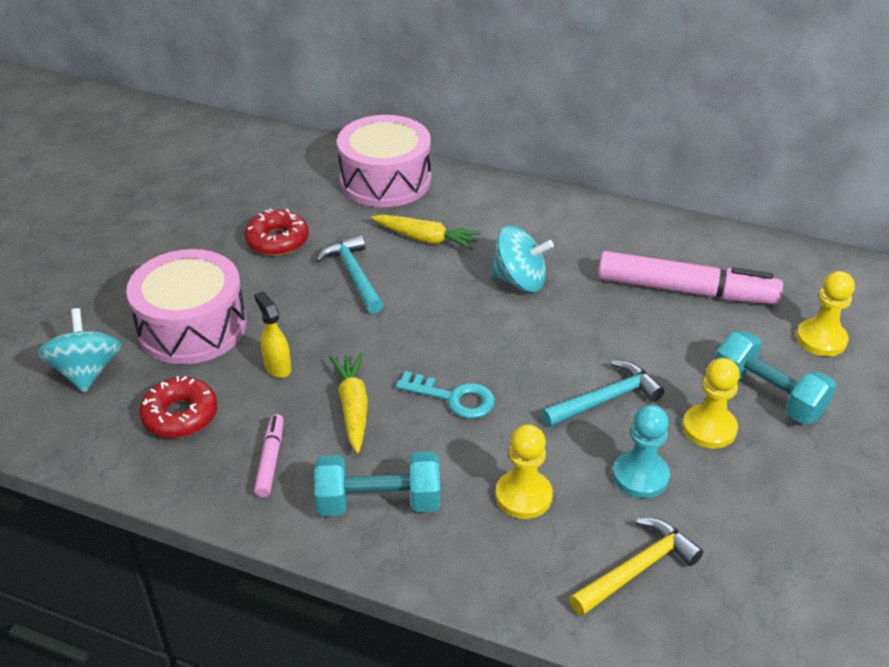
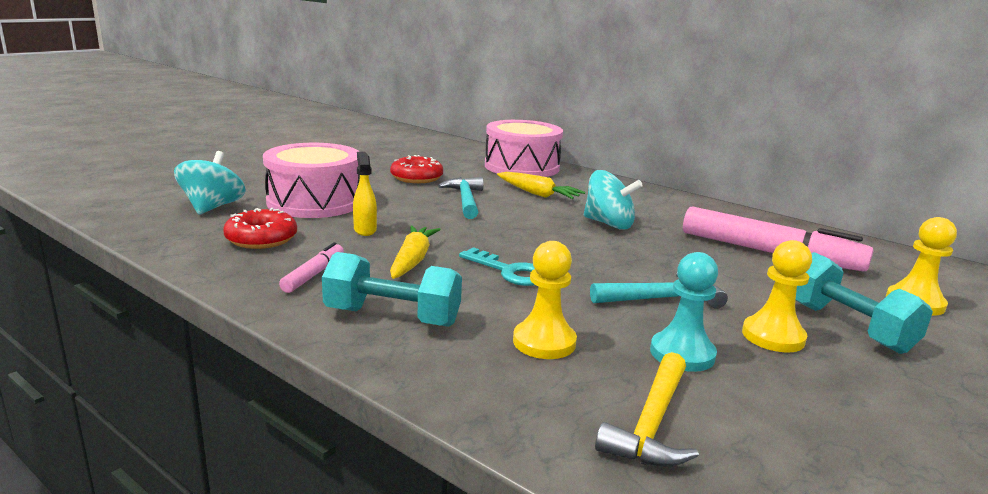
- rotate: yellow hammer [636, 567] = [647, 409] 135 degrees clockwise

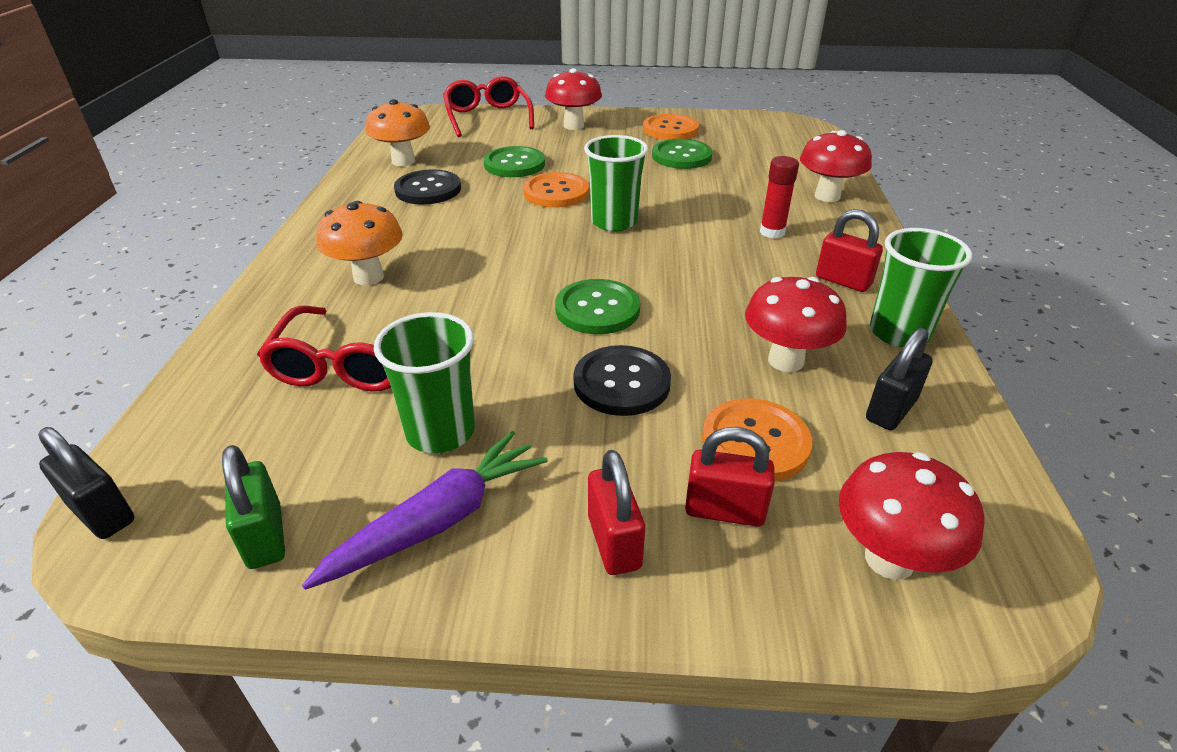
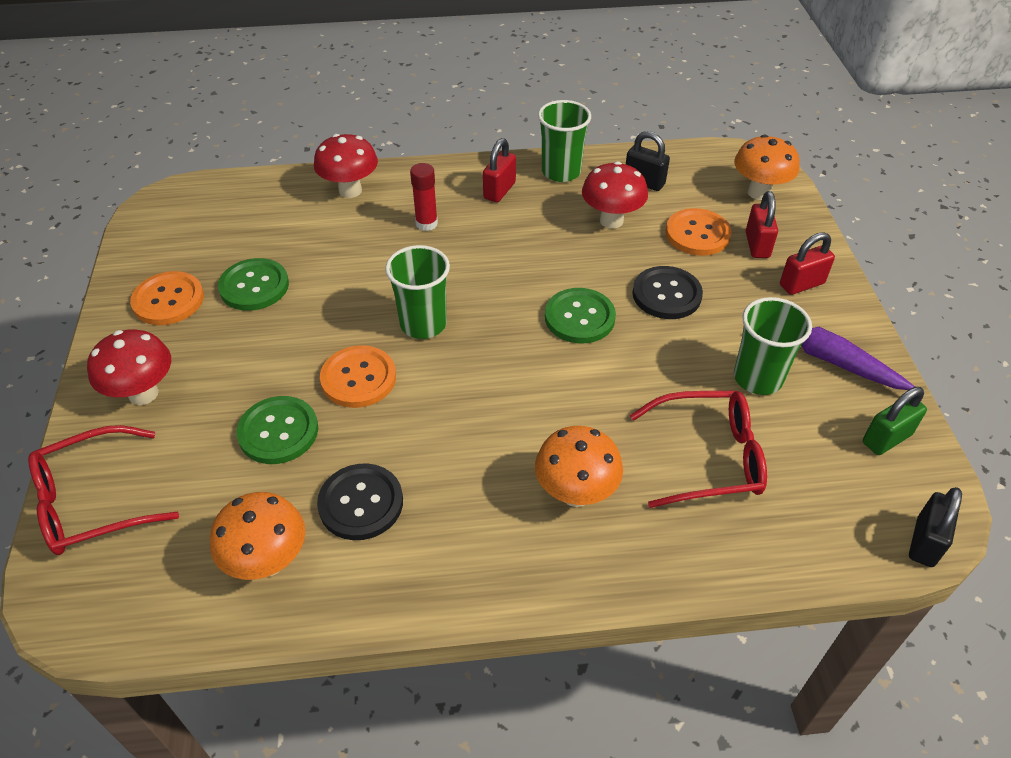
- recolor: red mushroom [912, 516] to orange mushroom [767, 167]

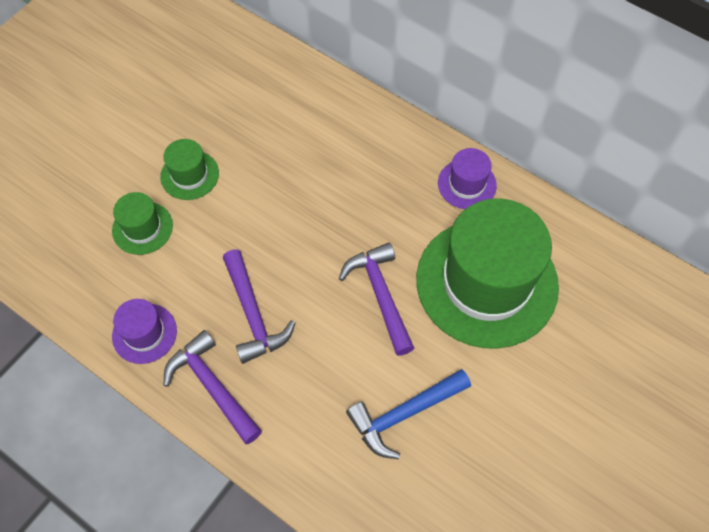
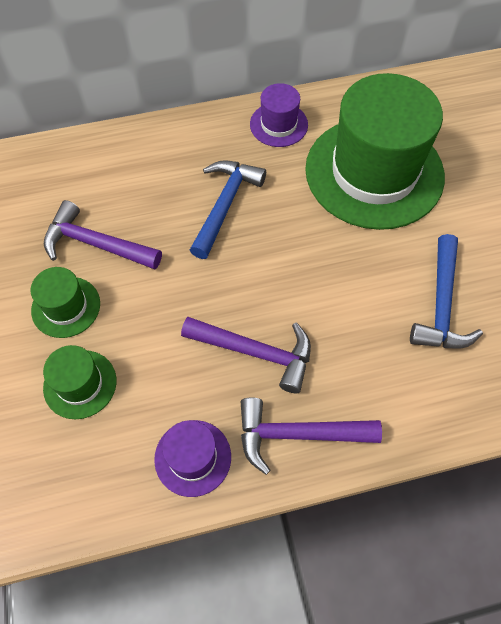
- insert: blue hammer [228, 209]
- move: purple hammer [376, 299] to [103, 234]

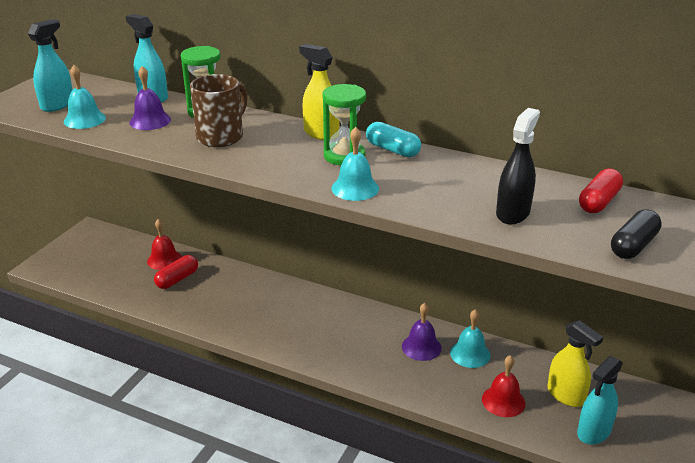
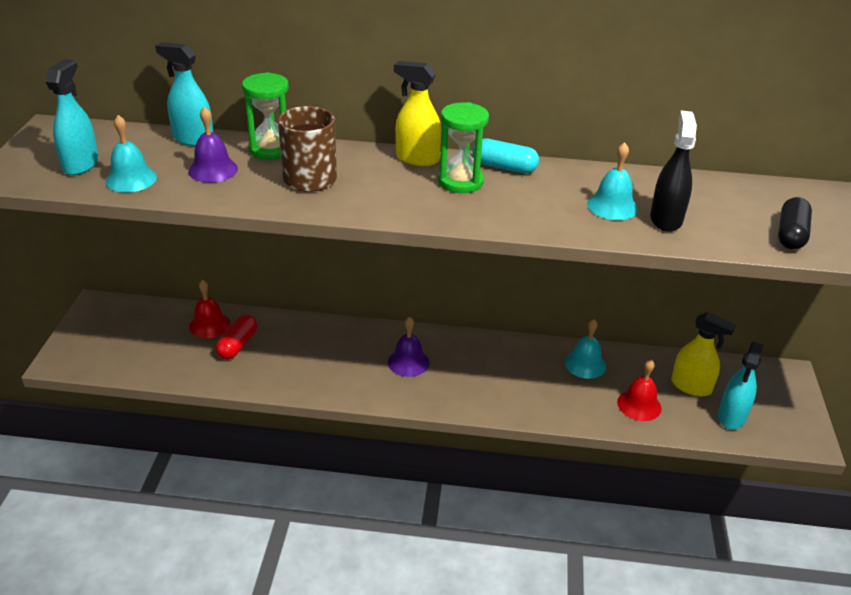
- delete: red capsule [601, 190]
- move: turquoise bell [355, 164] to [612, 181]
- move: purple bell [422, 332] to [408, 347]

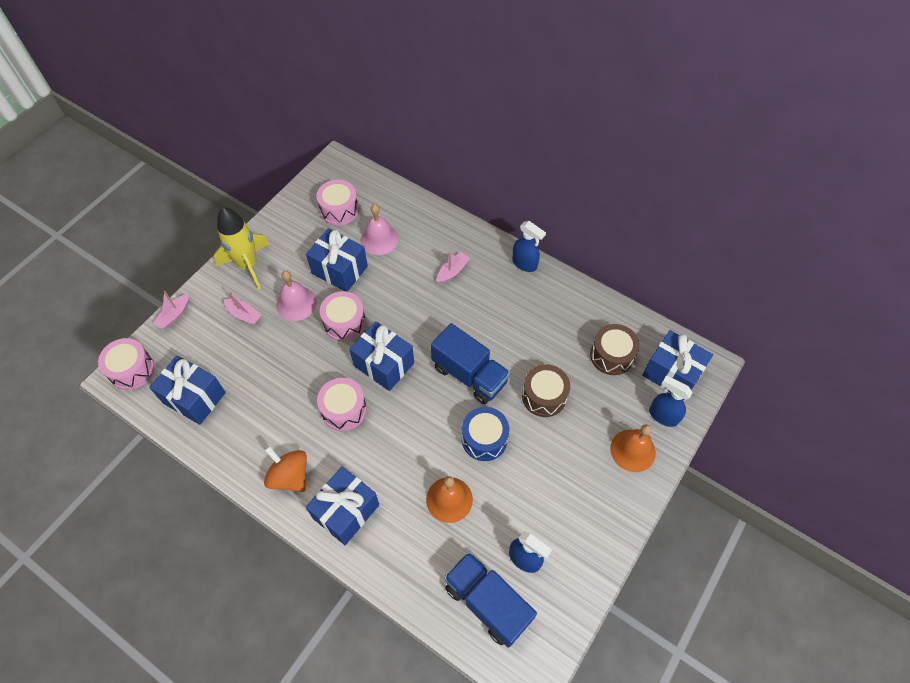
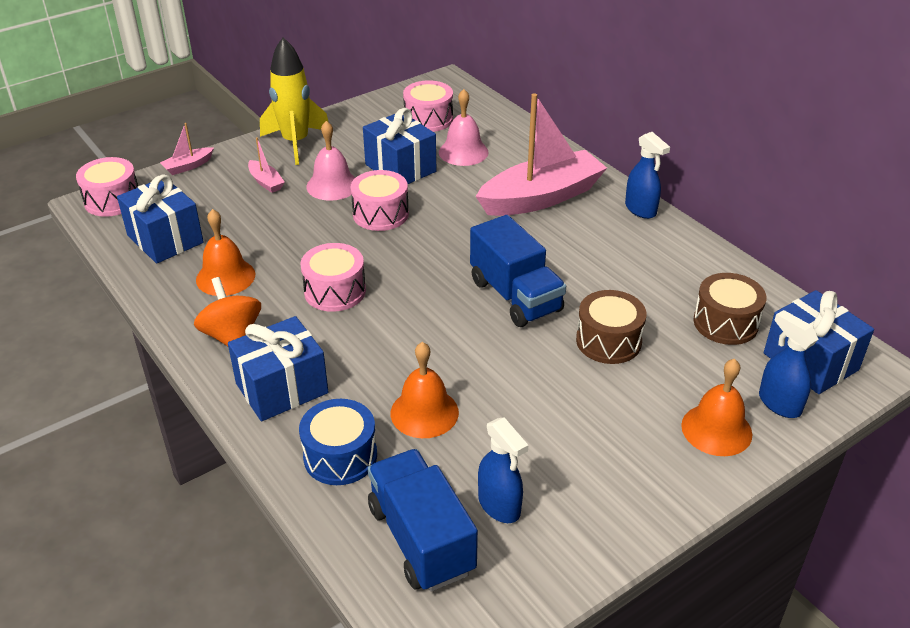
- delete: blue gift [381, 356]
- insert: orange bell [225, 252]
- move: blue drum [485, 434] to [338, 442]
- resize: pink boat [453, 268] = [541, 154] x2.41

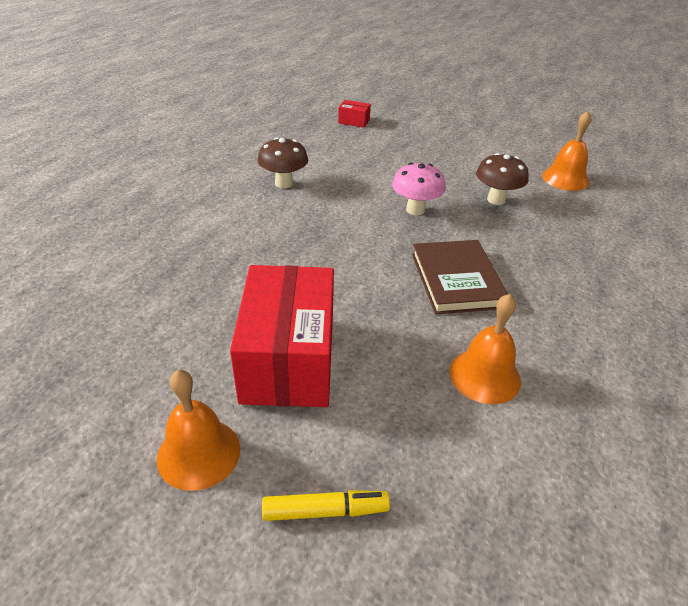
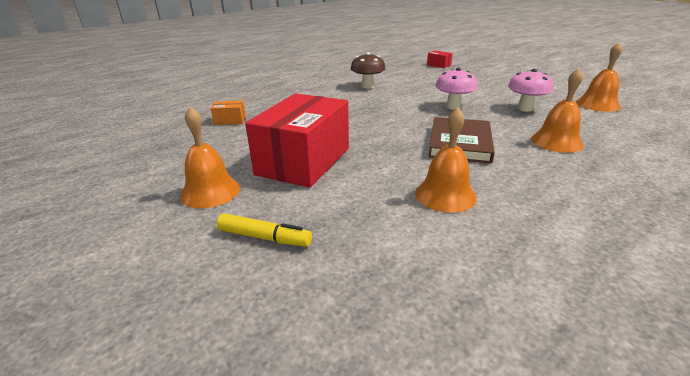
- insert: orange box [228, 112]
- insert: orange bell [557, 110]
- recolor: brown mushroom [502, 179] to pink mushroom [530, 90]

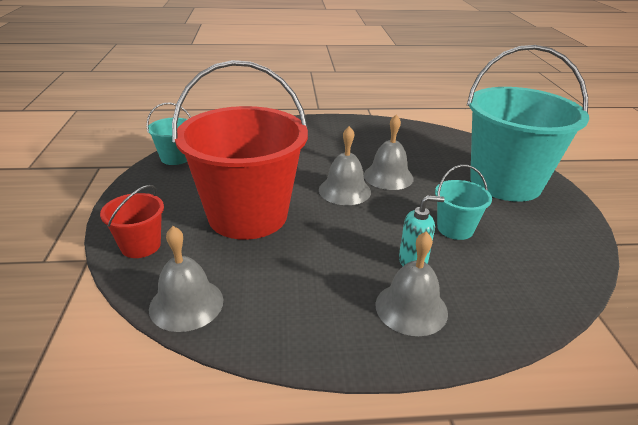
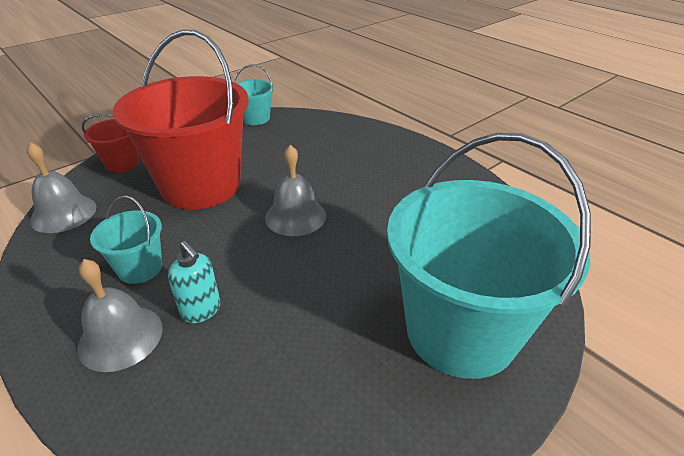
- delete: grey bell [389, 152]
- move: turquoise bucket [463, 202] to [126, 239]

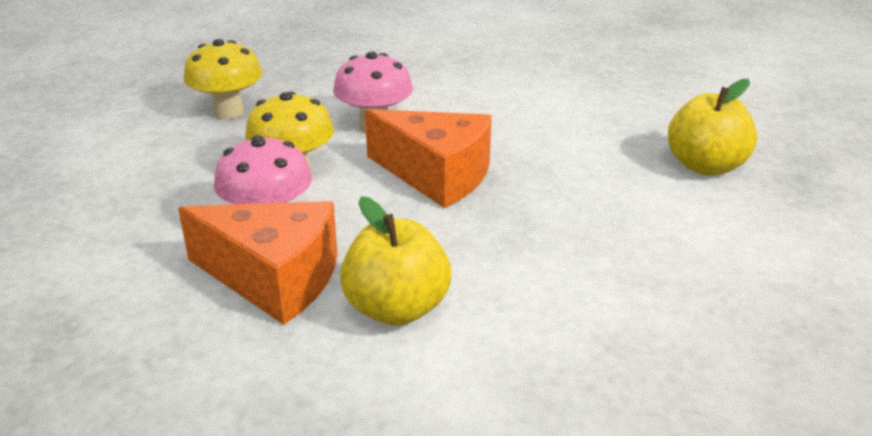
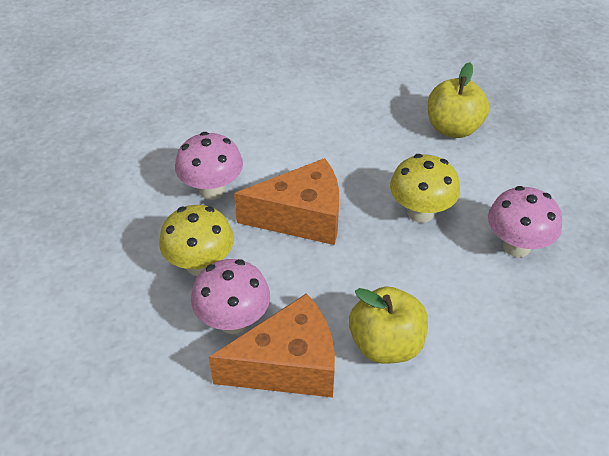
- insert: pink mushroom [525, 221]
- move: yellow mushroom [223, 79] to [425, 188]

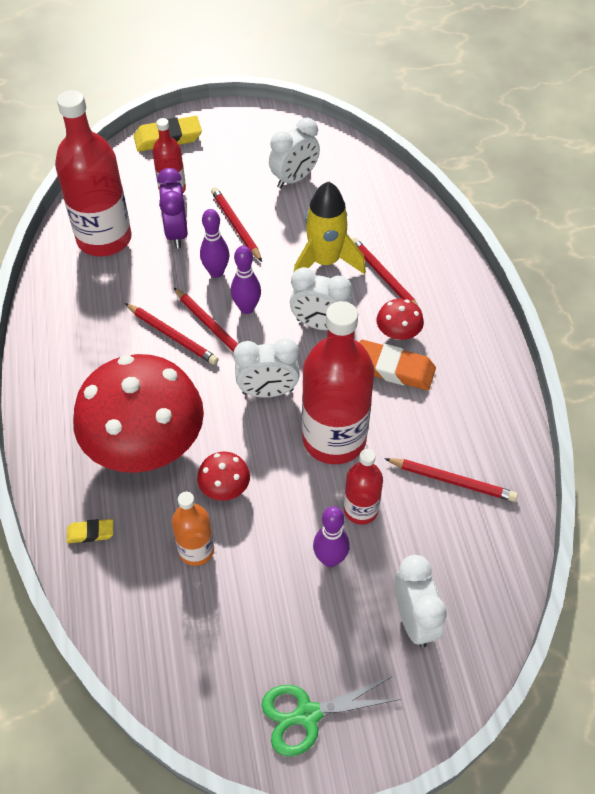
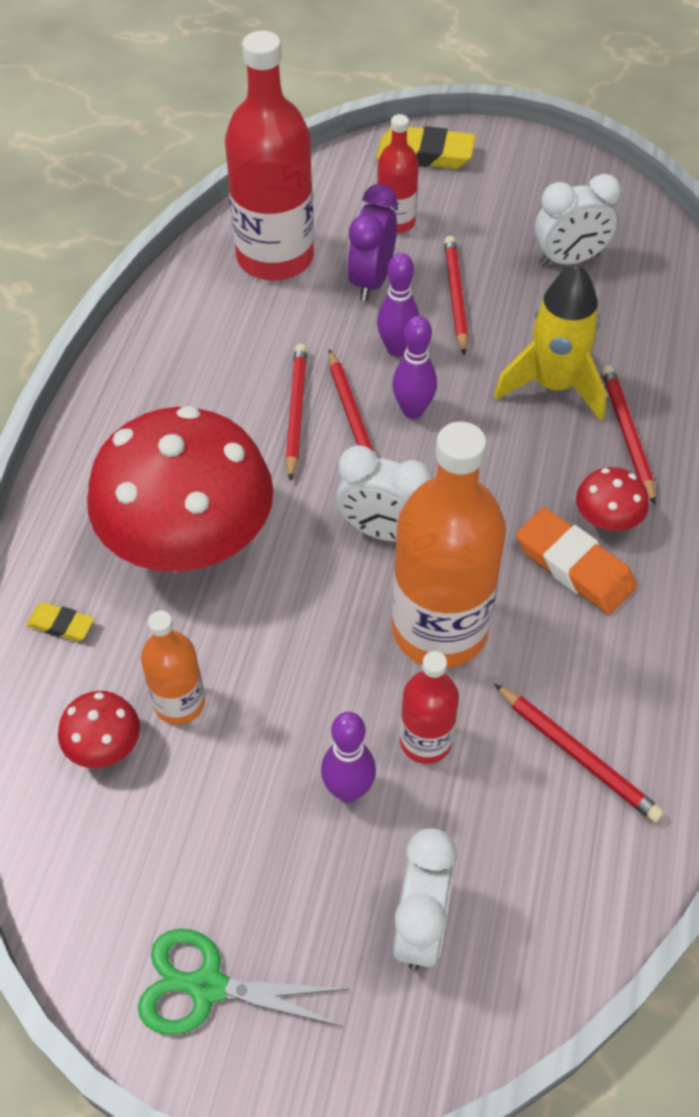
- delete: white clock [321, 299]
- move: red mushroom [223, 476] to [99, 729]
- recolor: red bottle [338, 382] to orange bottle [449, 545]
- rotate: red pencil [172, 334] = [296, 412] 150 degrees counterclockwise

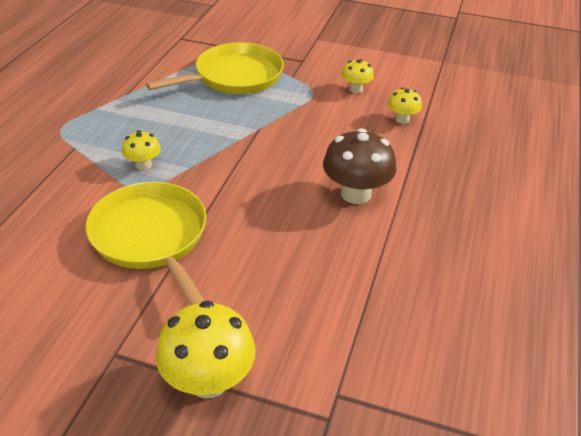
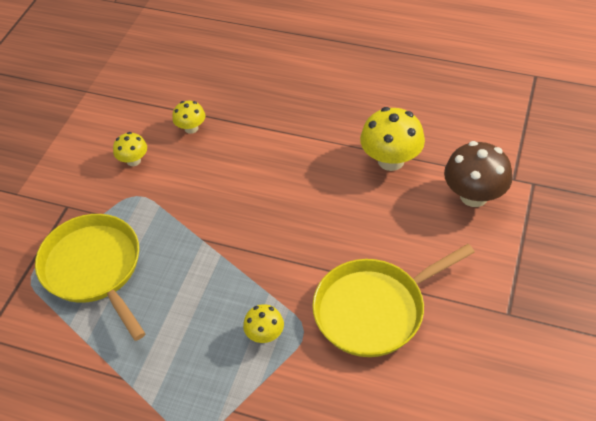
- move: yellow mushroom [206, 349] to [392, 139]
- move: brown mushroom [359, 166] to [478, 174]

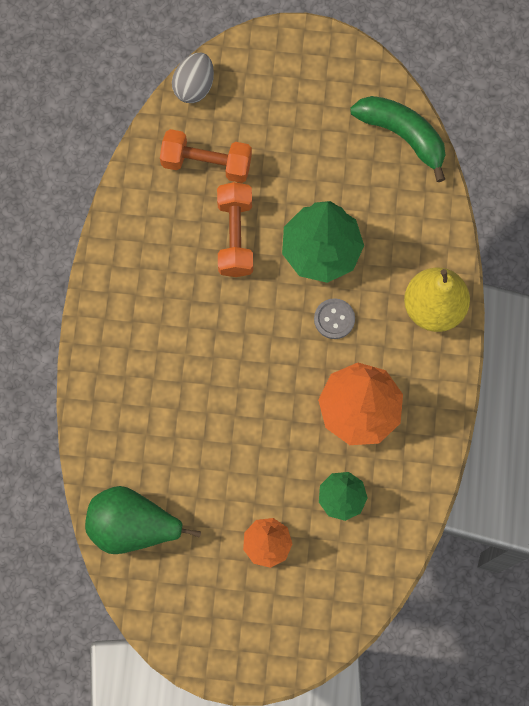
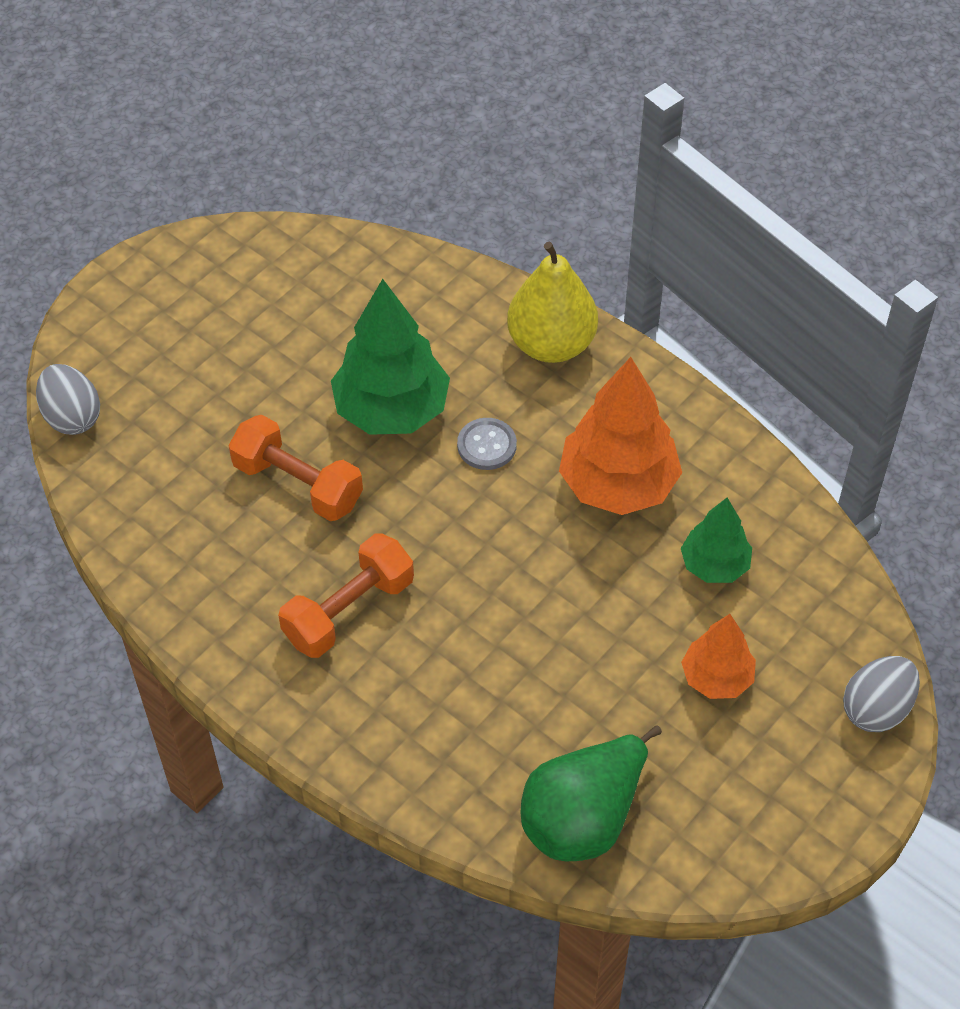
- delete: green banana [397, 139]
- insert: grey egg [881, 694]
- move: orange dumbbell [206, 156] to [346, 595]

